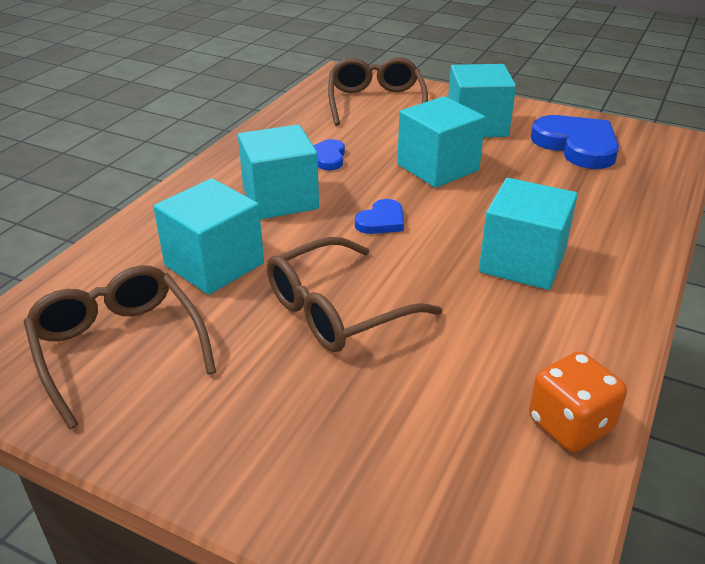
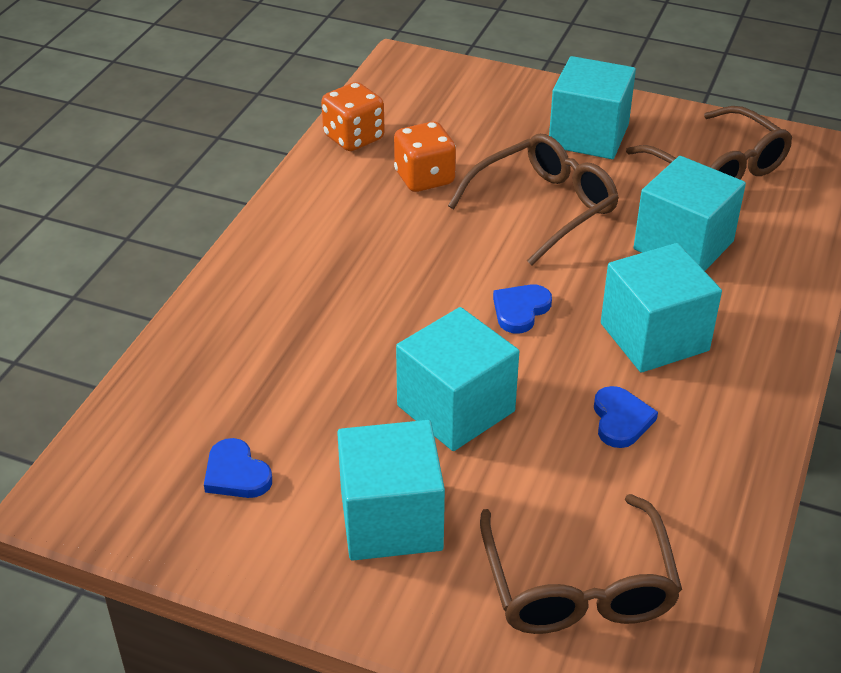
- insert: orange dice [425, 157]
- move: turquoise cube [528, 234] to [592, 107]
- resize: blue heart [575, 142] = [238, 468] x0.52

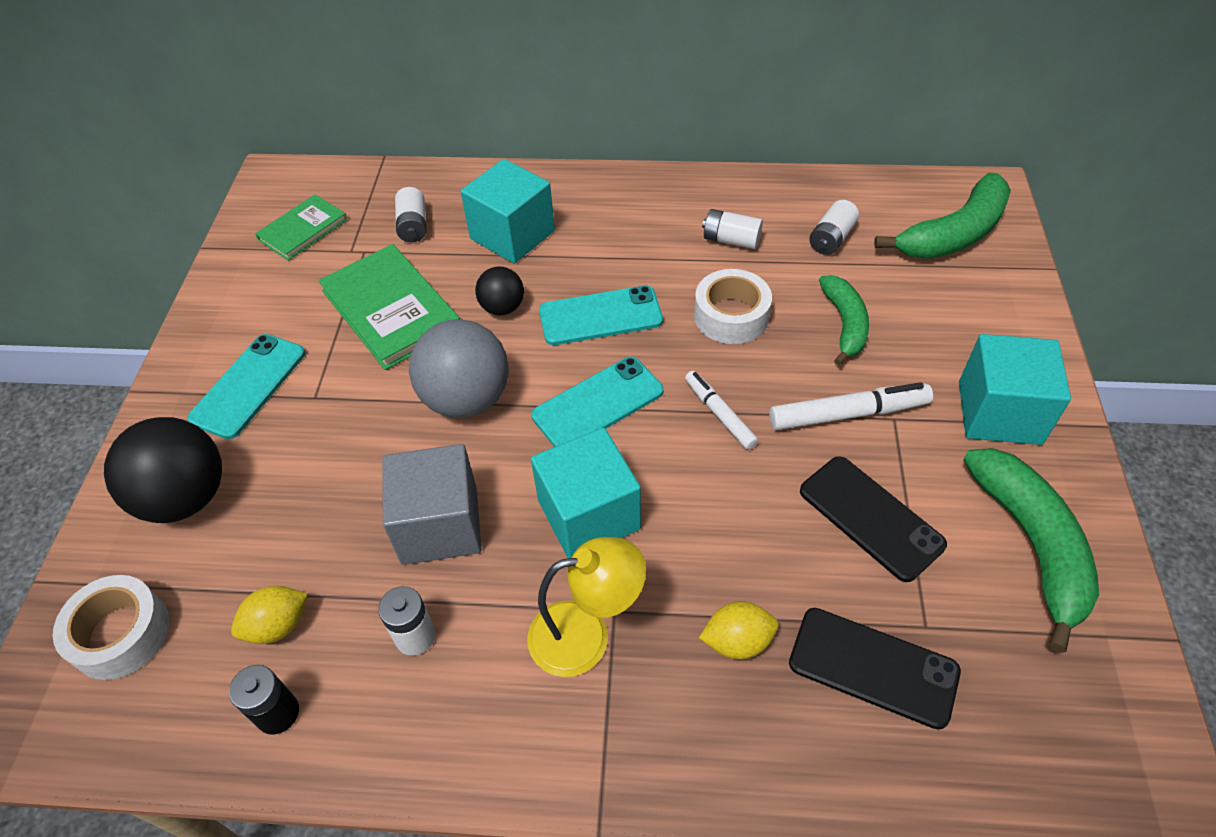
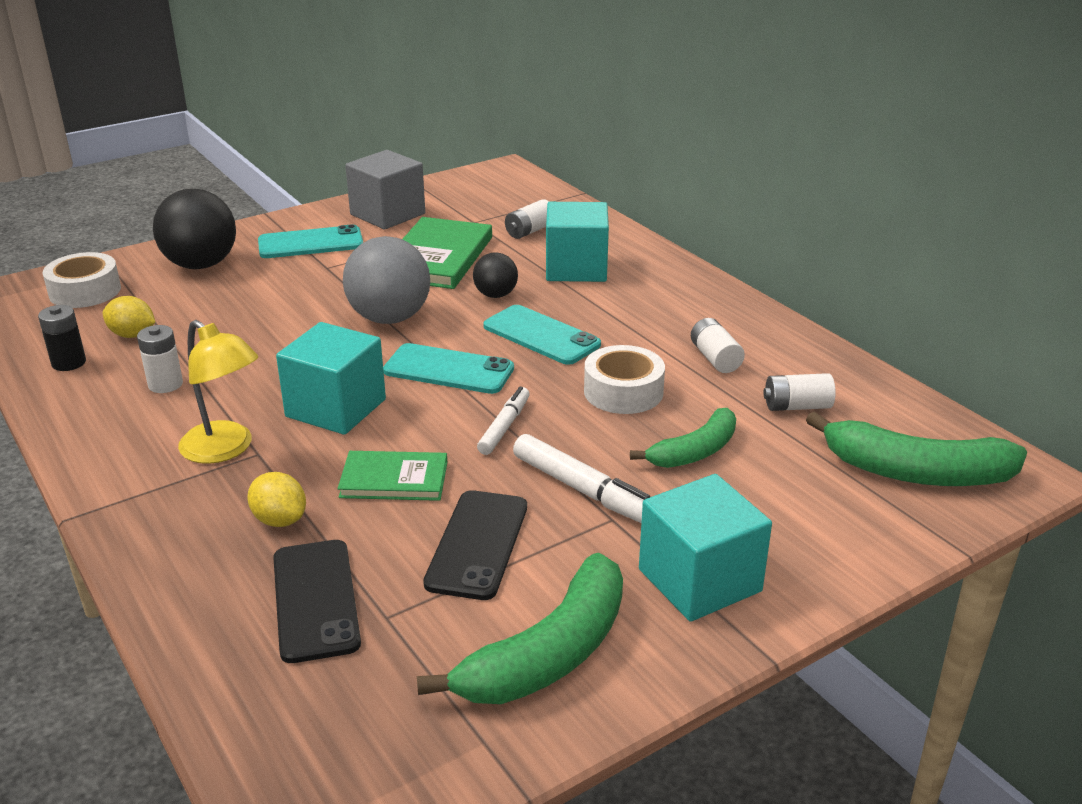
- move: green book [301, 227] to [392, 476]
- move: grey cube [432, 504] to [385, 189]

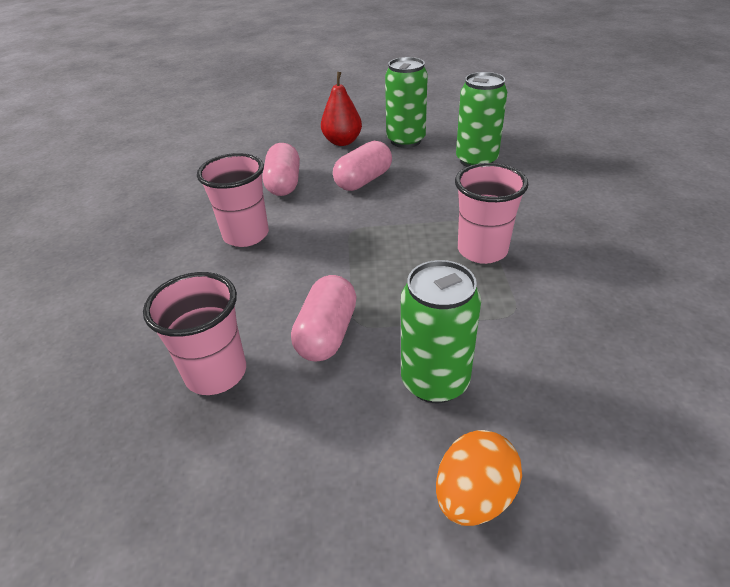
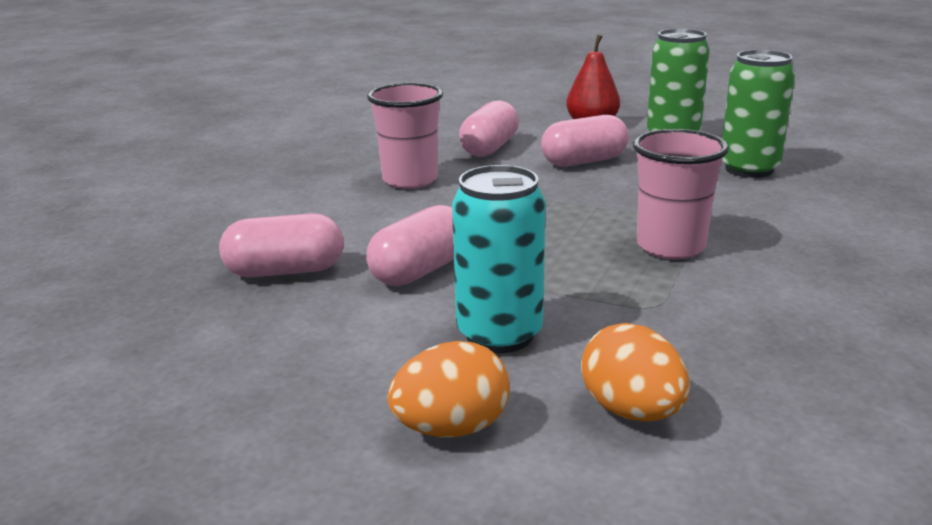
- insert: orange egg [635, 372]
- replace: pink cup [194, 333] to pink capsule [281, 245]
- recolor: green can [441, 331] to turquoise can [498, 259]

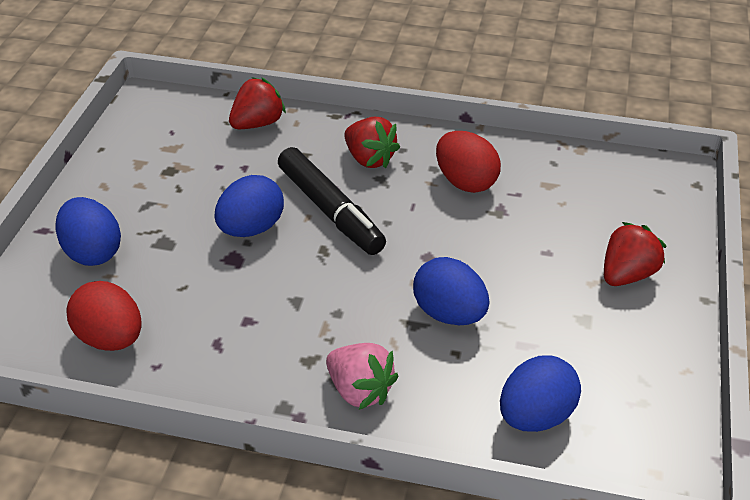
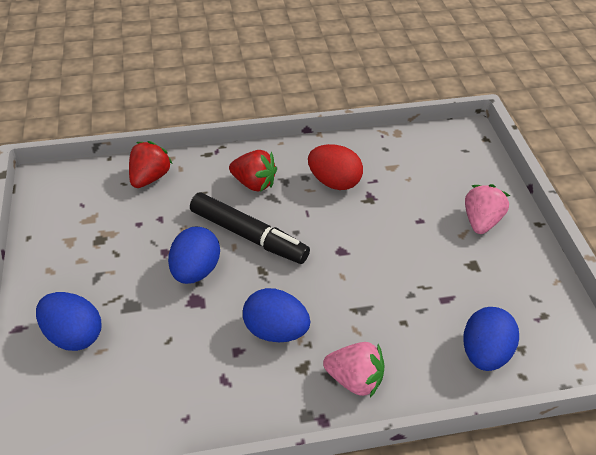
- delete: red egg [104, 316]
- move: blue egg [451, 291] to [276, 315]
- recolor: red strawberry [635, 254] to pink strawberry [487, 209]

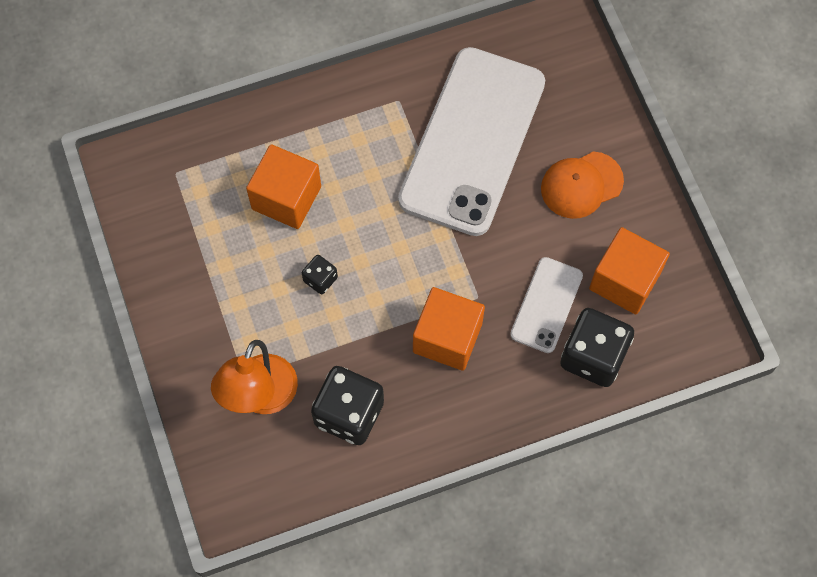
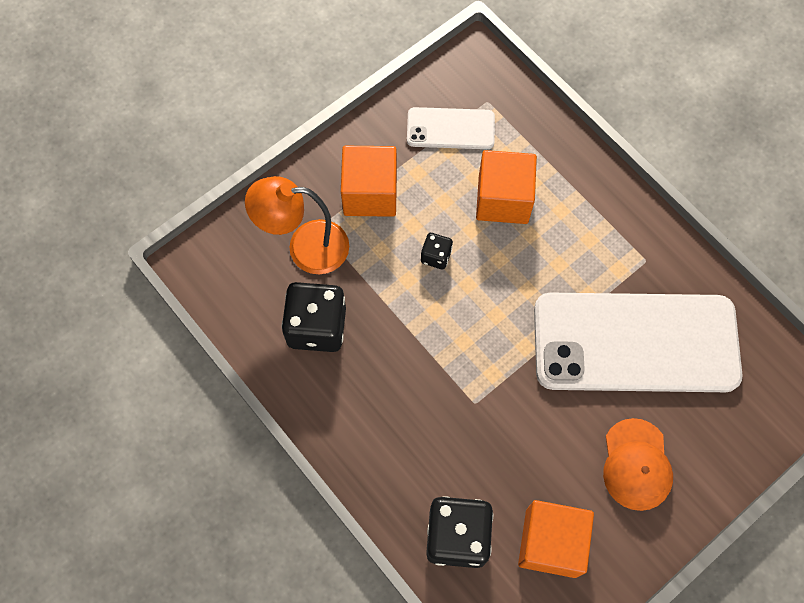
- move: orange cube [449, 329] to [369, 181]
- move: white phone [546, 305] to [451, 128]
- rotate: orange cap [582, 185] = [638, 464] 135 degrees counterclockwise

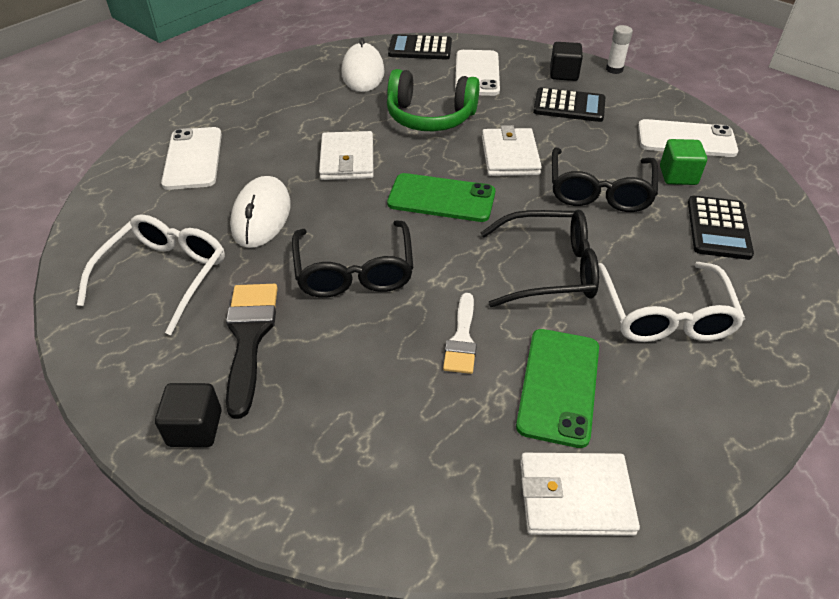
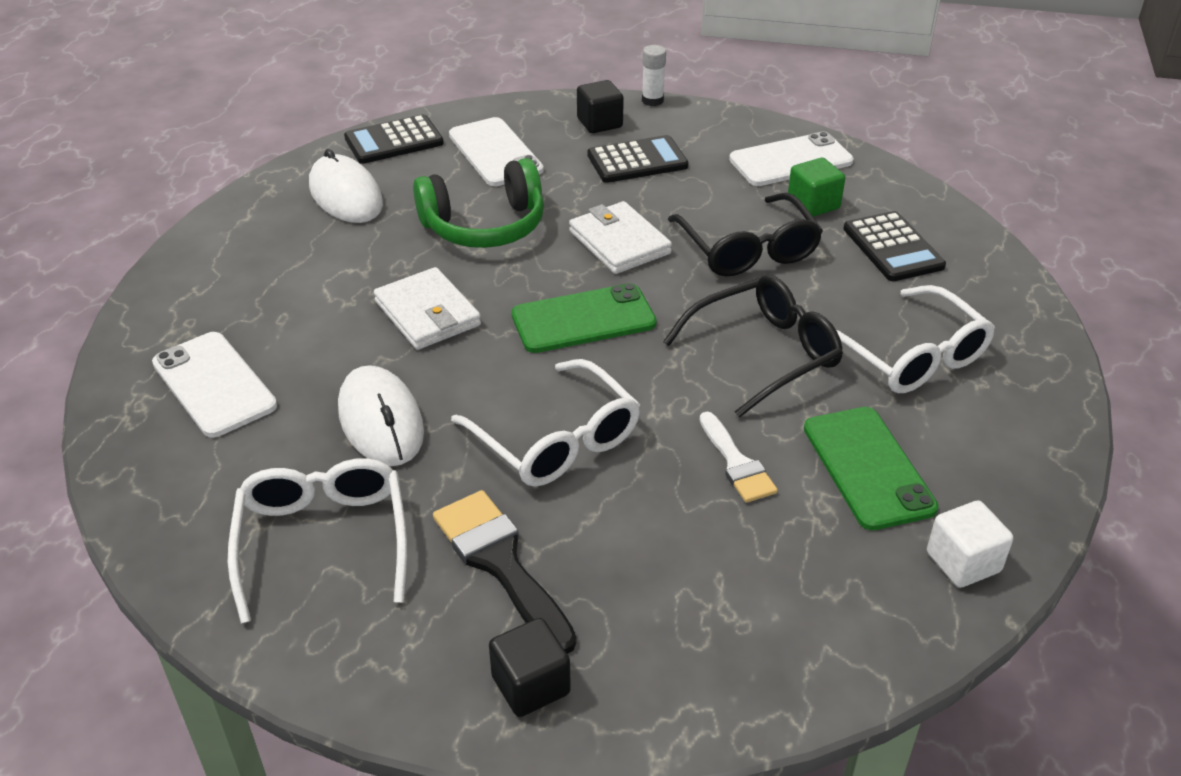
- replace: white wallet [580, 494] to white cube [970, 544]
- recolor: black glasses [352, 259] to white glasses [545, 423]

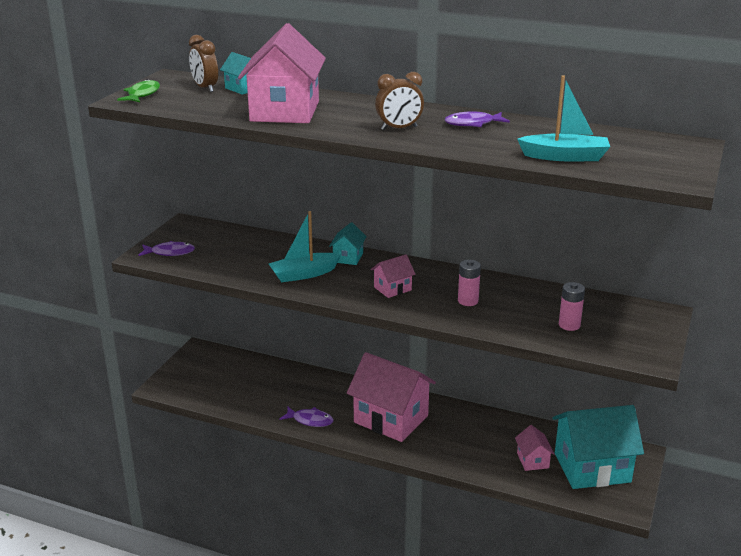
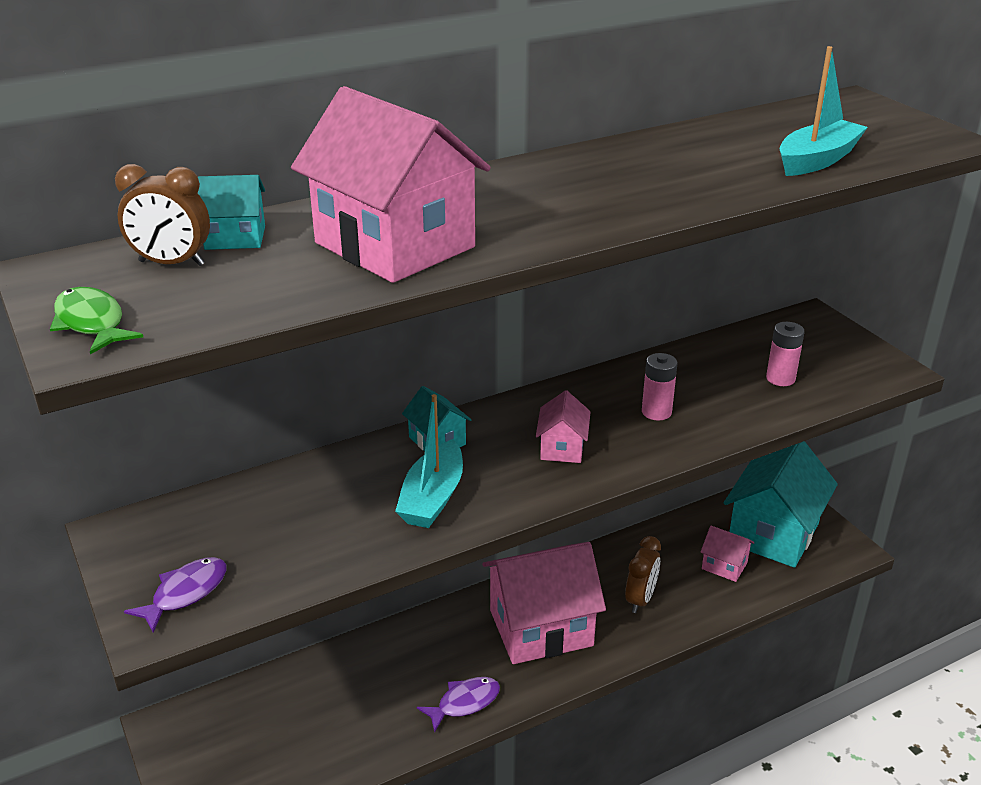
- delete: purple fish [477, 119]
- move: brown clock [399, 101] to [643, 574]

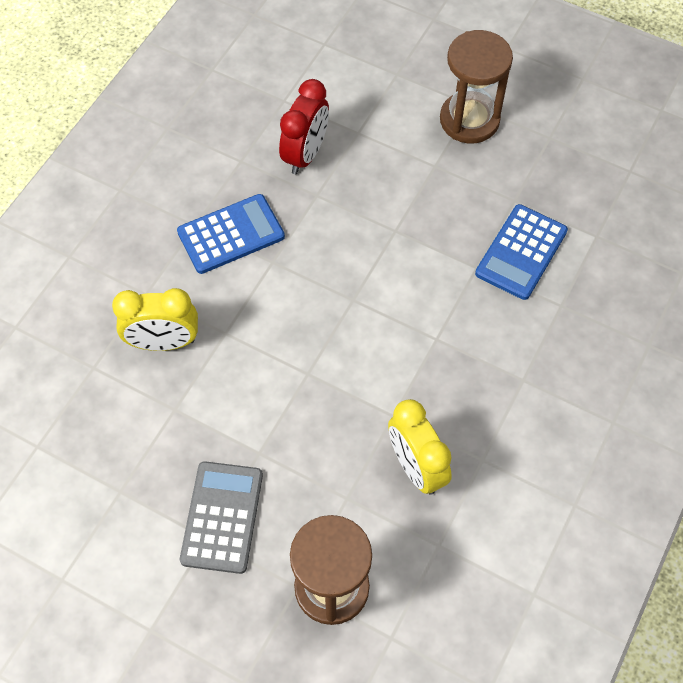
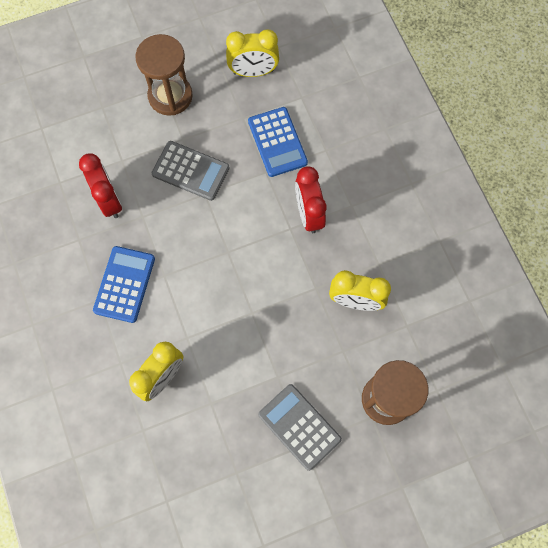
- insert: grey calculator [191, 171]
- insert: yellow clock [252, 53]
- insert: red clock [311, 199]

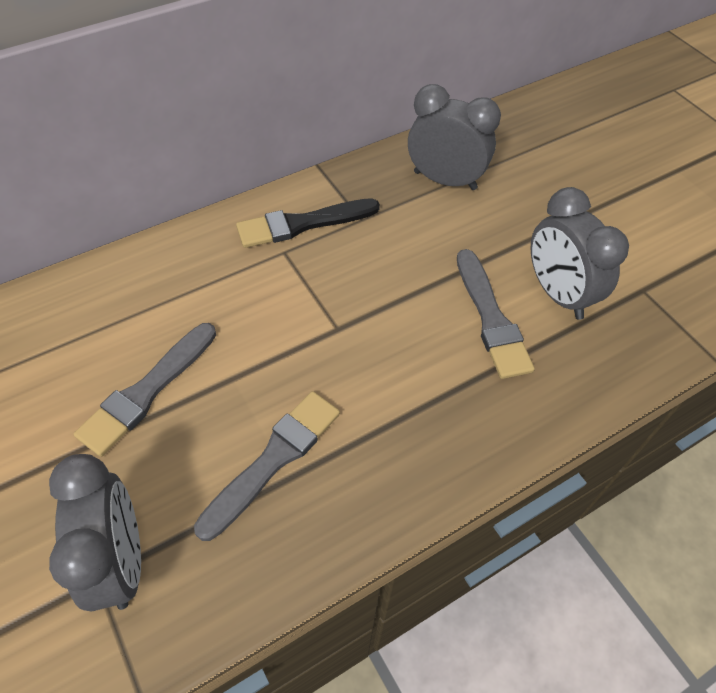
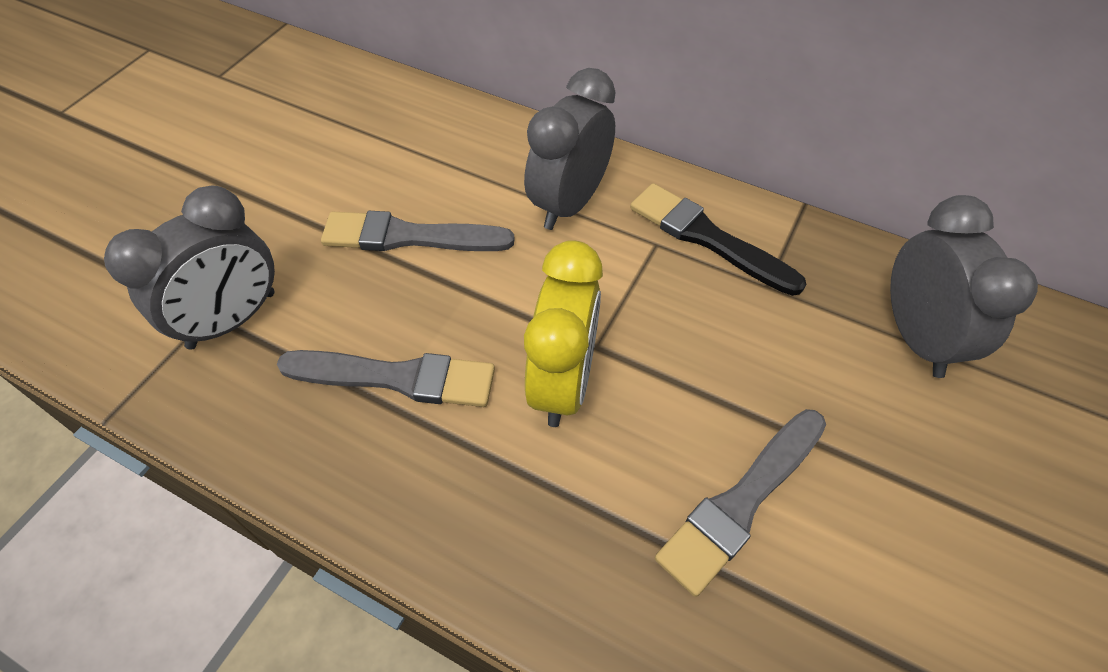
- insert: yellow clock [563, 333]
- move: grey clock [580, 253] to [570, 149]

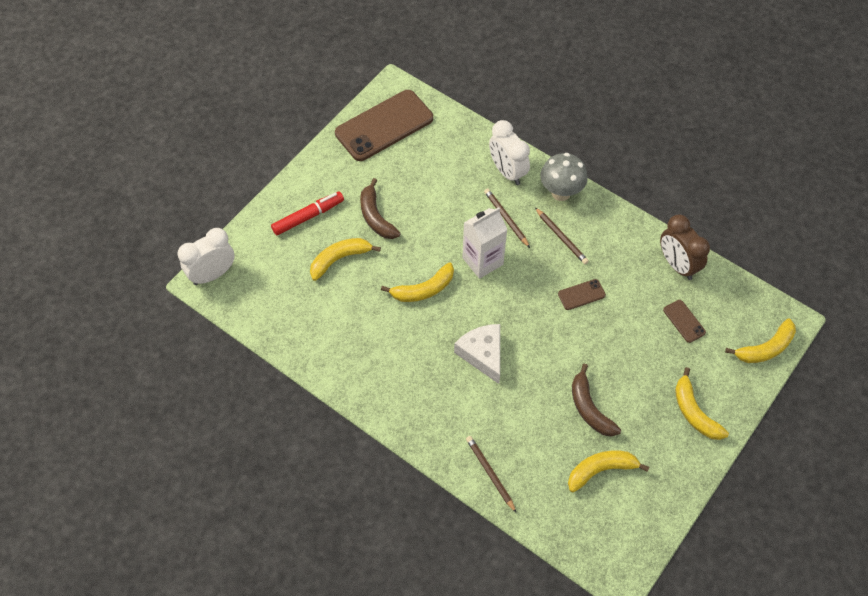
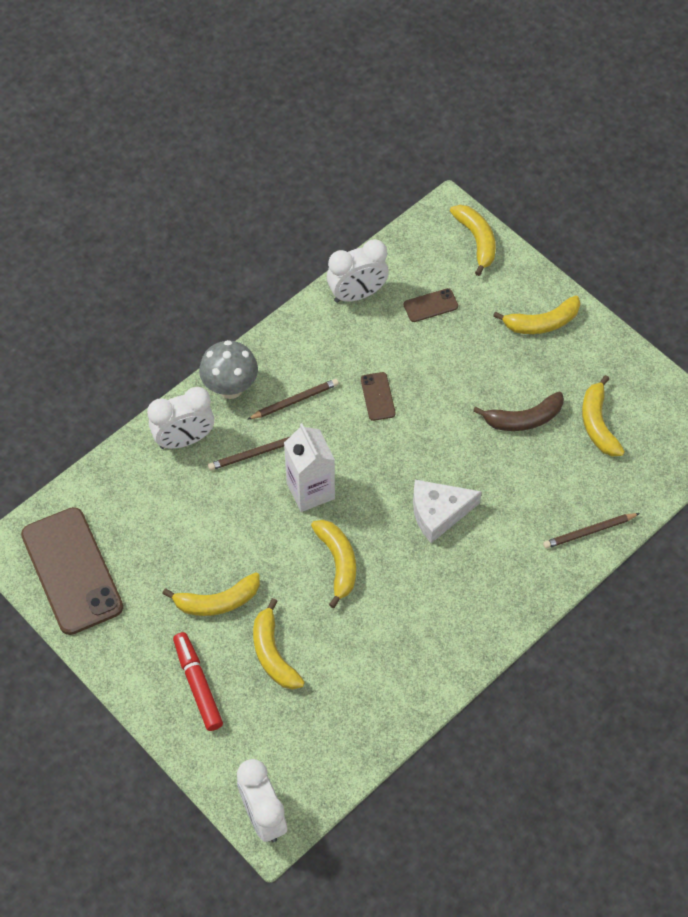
- recolor: brown banana [380, 208] to yellow banana [211, 594]
- recolor: brown clock [685, 247] to white clock [358, 271]

